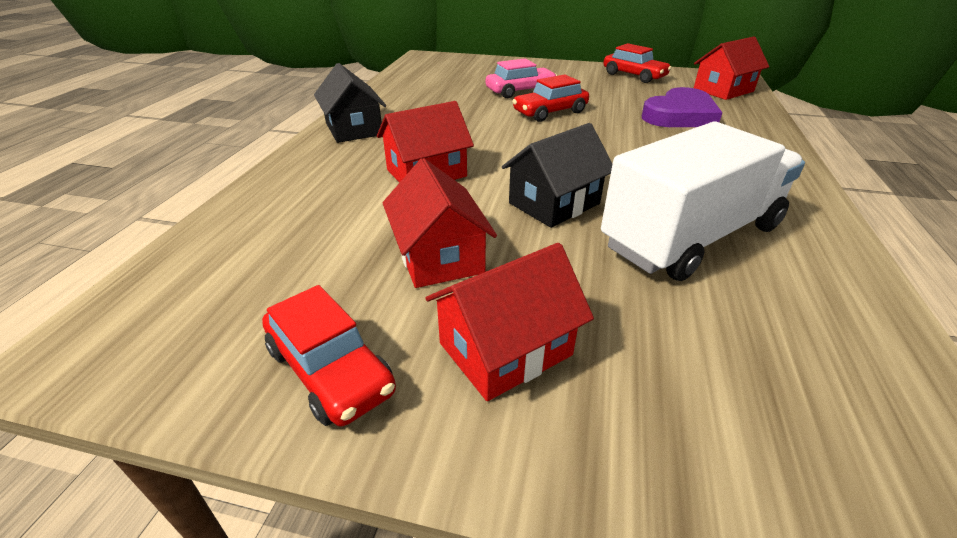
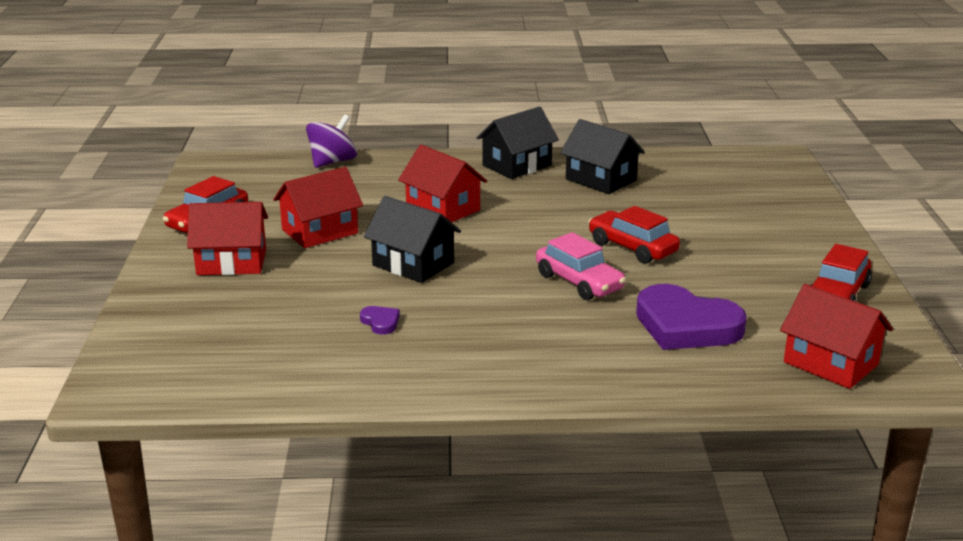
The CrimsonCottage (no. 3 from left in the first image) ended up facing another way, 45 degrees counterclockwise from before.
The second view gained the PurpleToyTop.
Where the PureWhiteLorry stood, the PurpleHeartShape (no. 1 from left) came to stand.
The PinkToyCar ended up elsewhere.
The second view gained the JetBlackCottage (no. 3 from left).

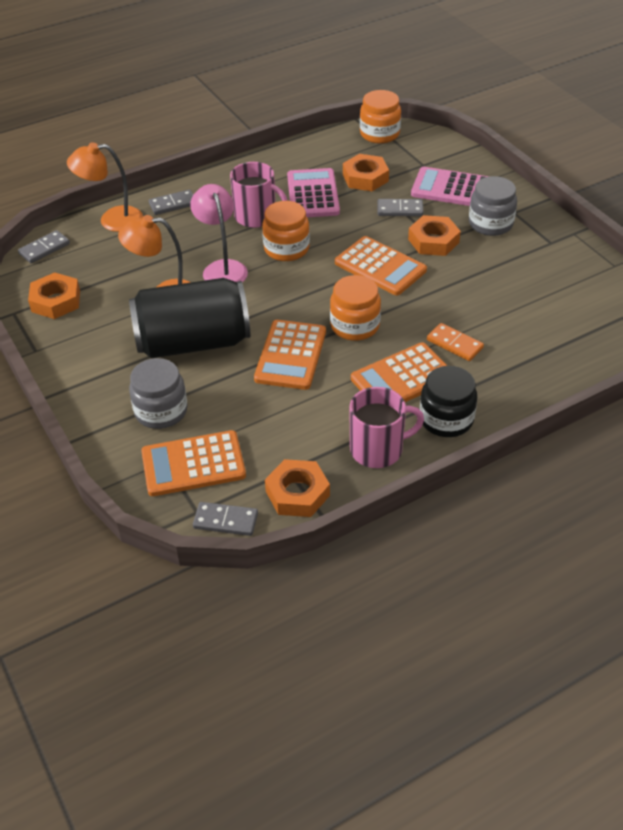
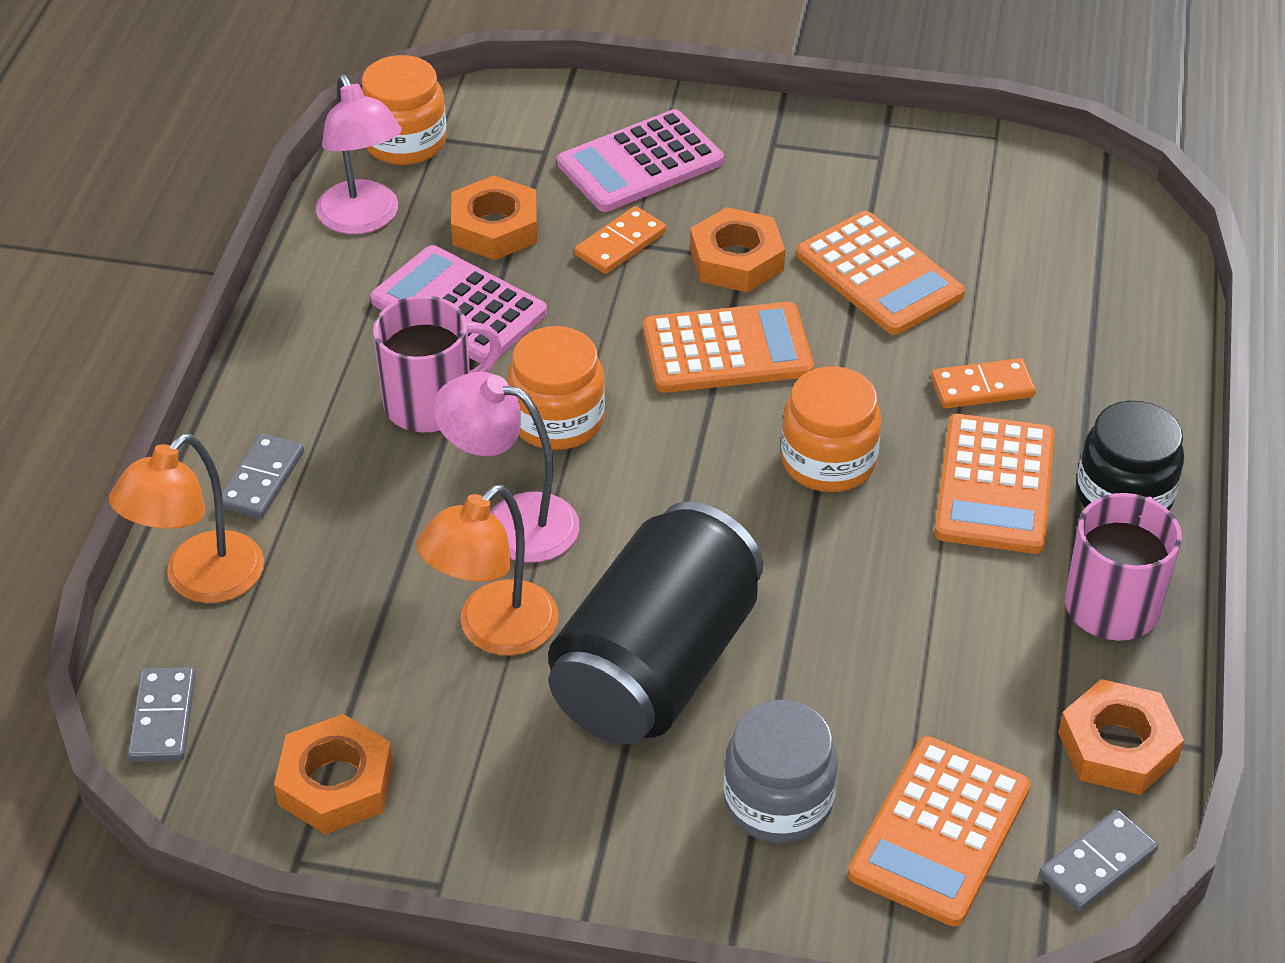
The second view gained the PinkReadingLamp (no. 1 from left).
What was the GrayDomino (no. 4 from left) turned into the BrightOrangeDomino (no. 1 from left).
The BrightOrangeAddingMachine (no. 2 from left) ended up elsewhere.
The second view lost the GrayJamJar (no. 2 from left).

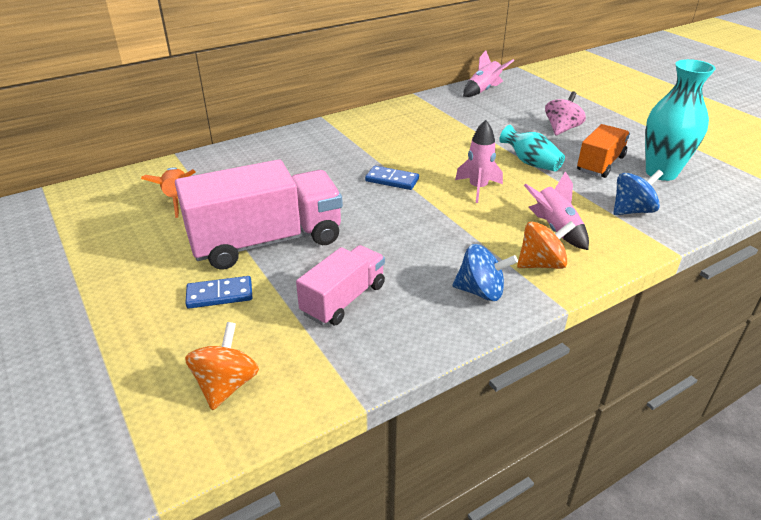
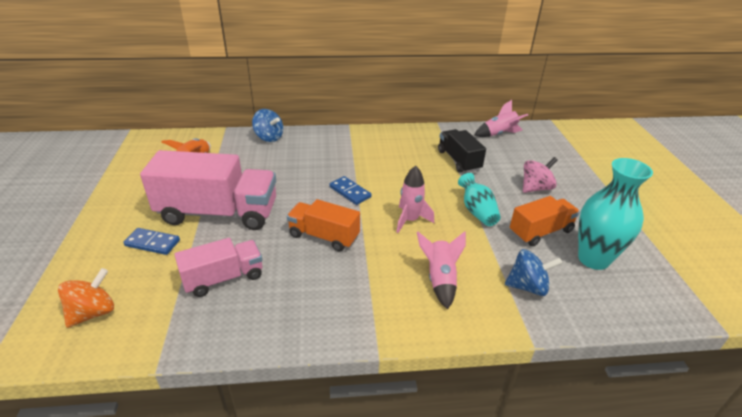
The RoyalBlueToyTop (no. 1 from left) ended up elsewhere.
The second view gained the BrightOrangeLorry (no. 1 from left).
The second view gained the JetBlackLorry.
The second view lost the BrightOrangeToyTop (no. 2 from left).

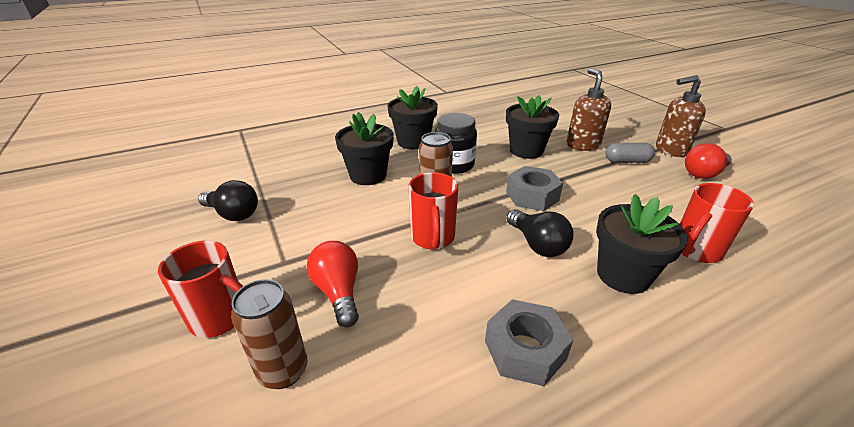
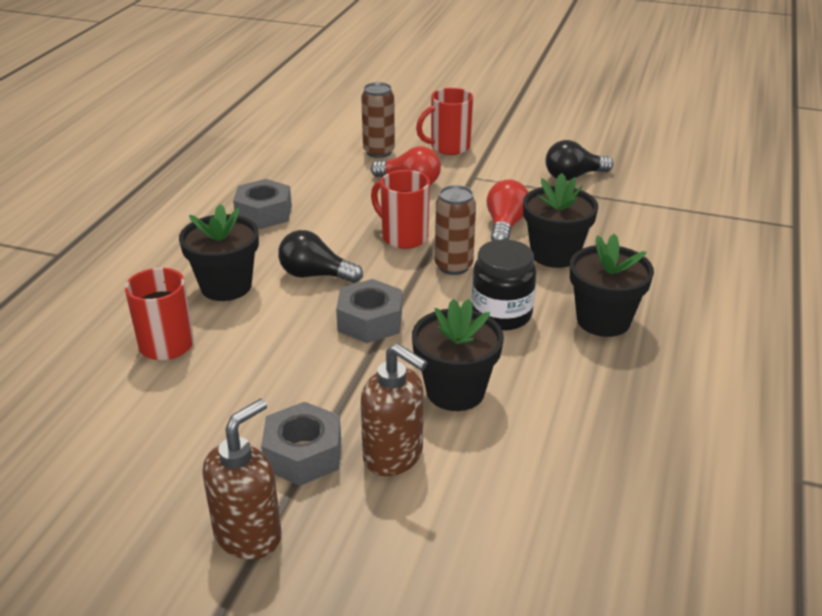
Where the GrayPill stood, the GrayNut (no. 2 from left) came to stand.
The CrimsonLightBulb (no. 2 from left) ended up elsewhere.

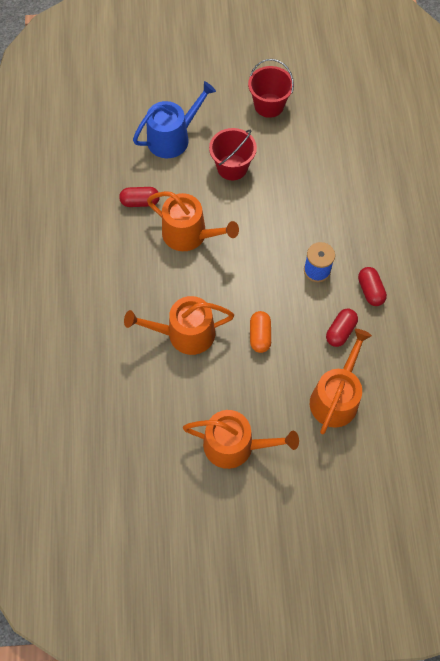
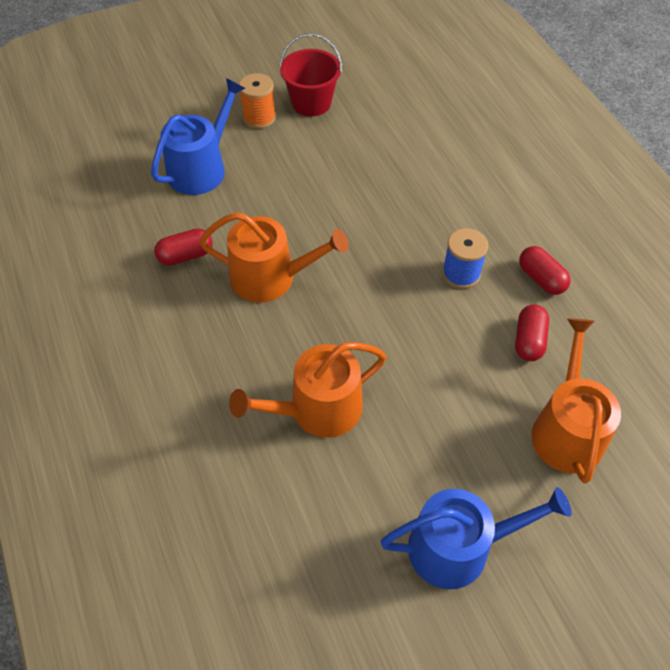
The second view gained the BrightOrangeSpool.
What was the BrightOrangeWateringPot (no. 3 from left) turned into the RoyalBlueWateringPot (no. 2 from left).
The second view lost the CrimsonBucket (no. 1 from left).
The second view lost the BrightOrangePill.

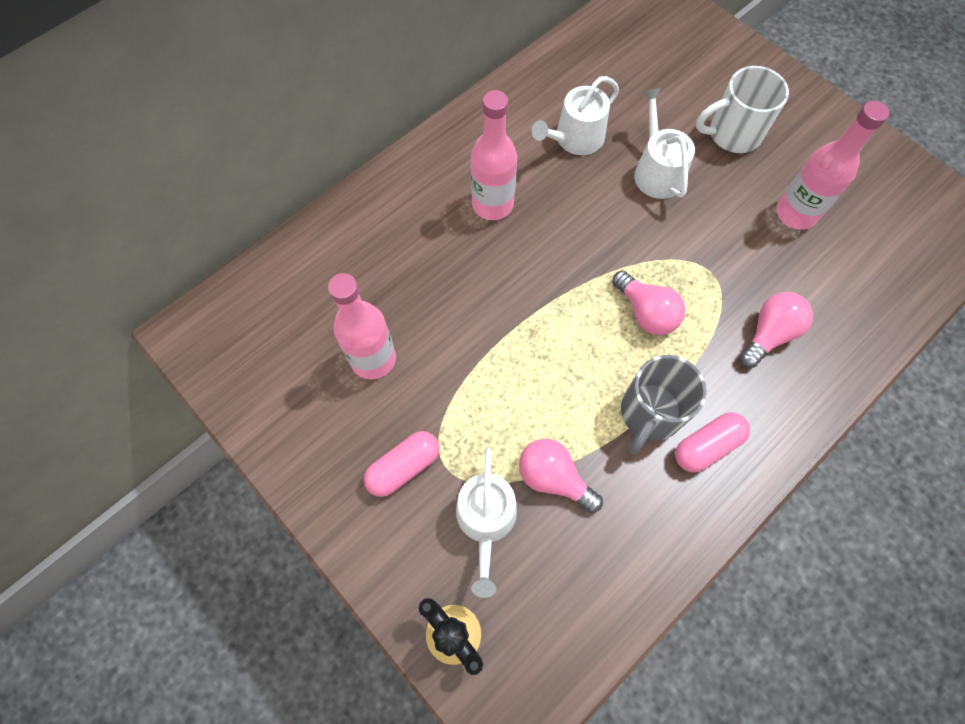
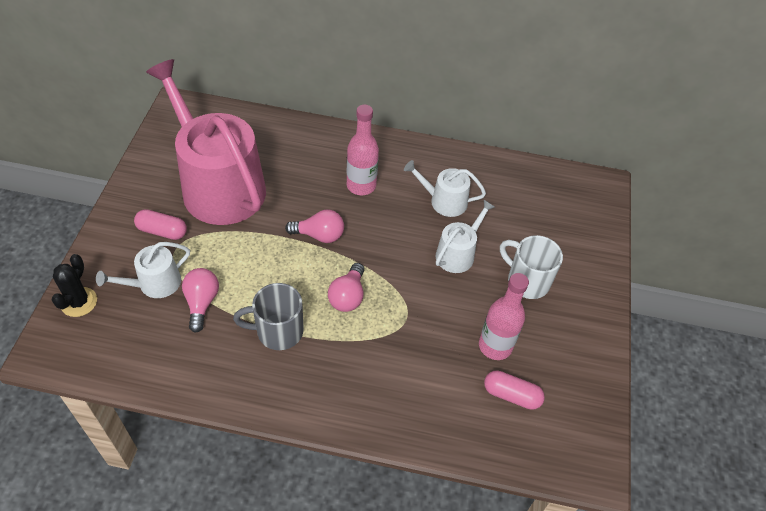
Where the PinkFlask (no. 1 from left) stood, the PinkWateringPot came to stand.
The PinkLightBulb (no. 3 from left in the first image) ended up elsewhere.
The PinkPill (no. 2 from left) ended up elsewhere.

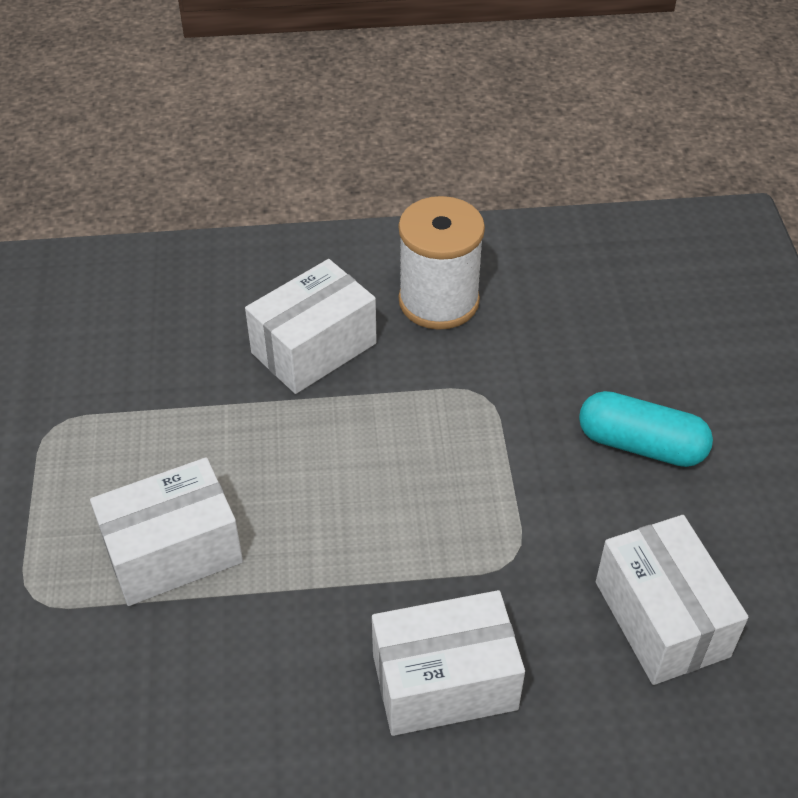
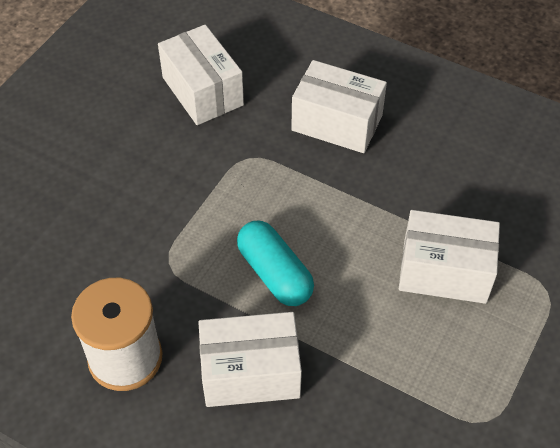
The PureWhiteBox (no. 4 from left in the first image) ended up facing another way, 45 degrees counterclockwise from before.
The TurquoisePill ended up elsewhere.

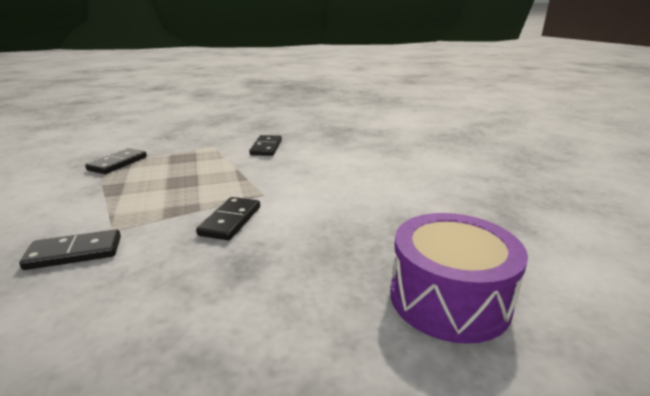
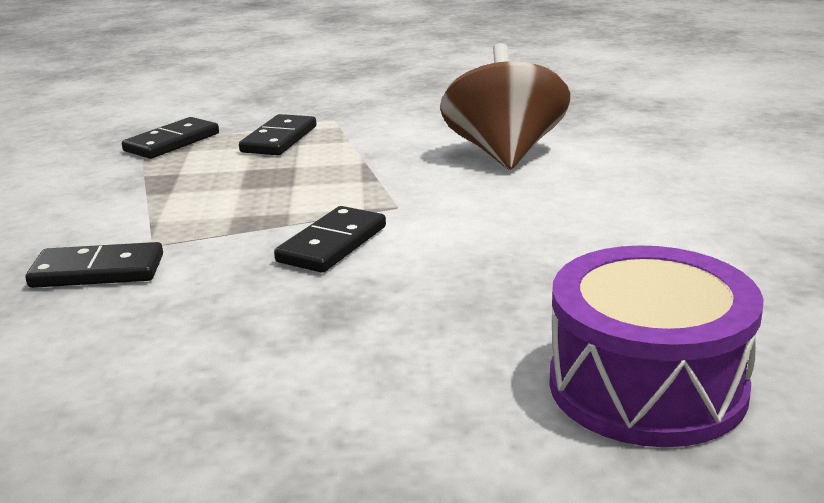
The JetBlackDomino (no. 4 from left in the first image) ended up elsewhere.
The second view gained the RussetToyTop.

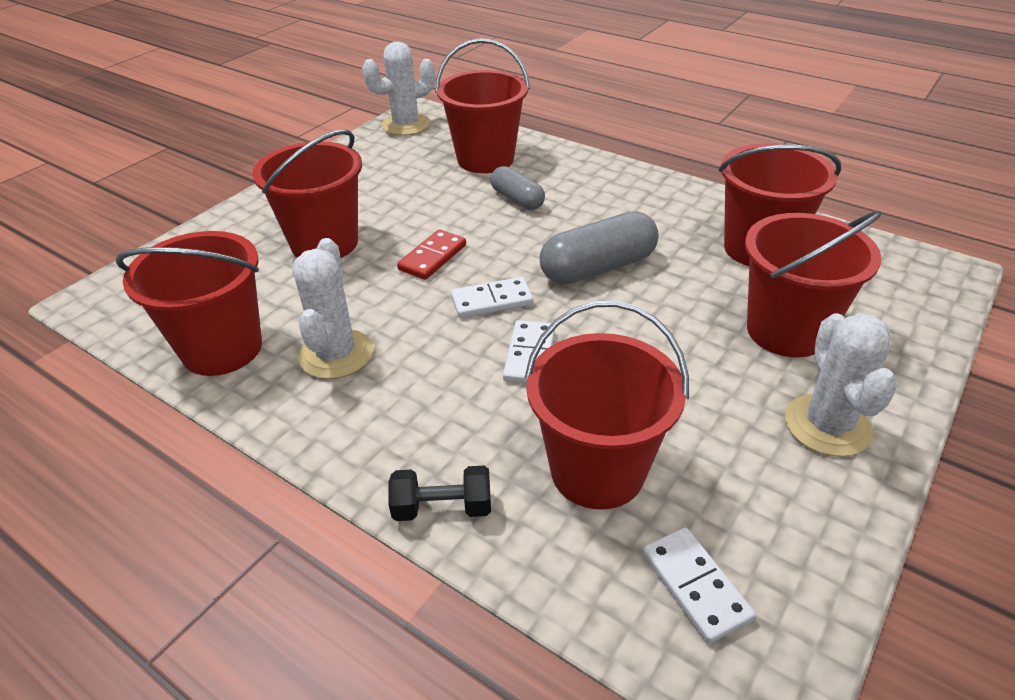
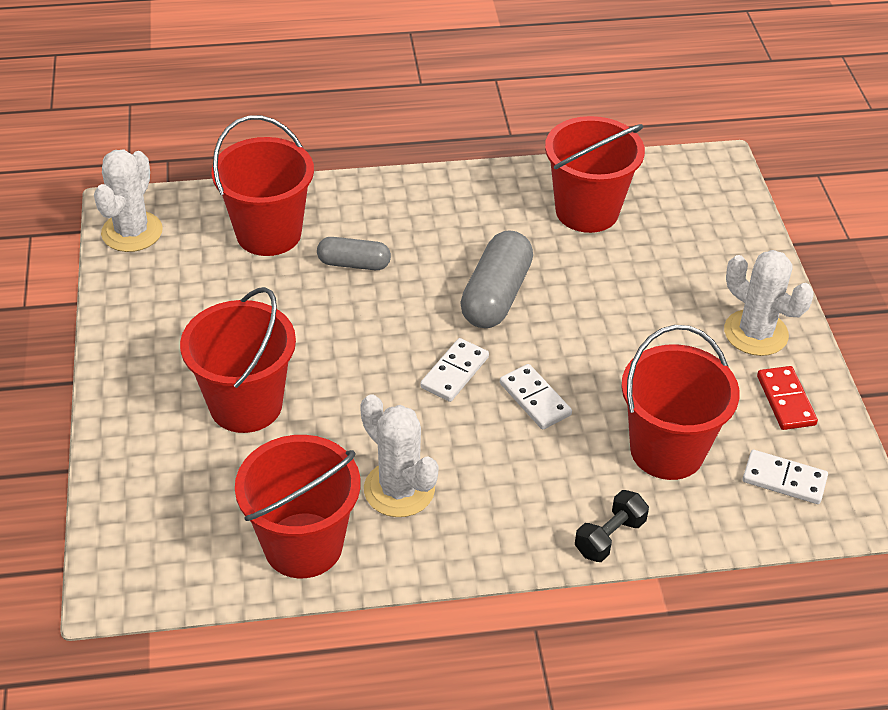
The CrimsonDomino ended up elsewhere.
The second view lost the CrimsonBucket (no. 6 from left).

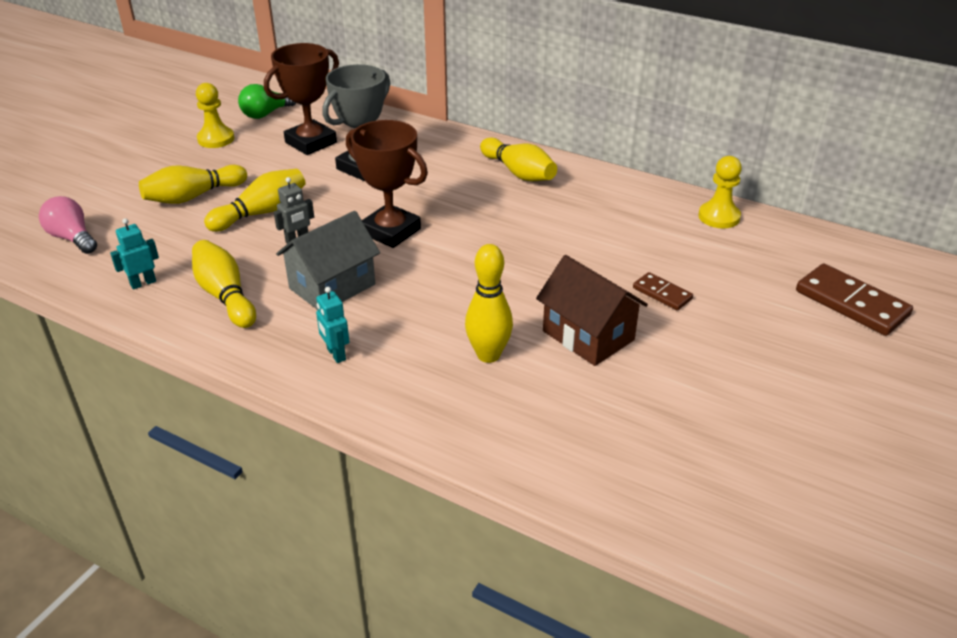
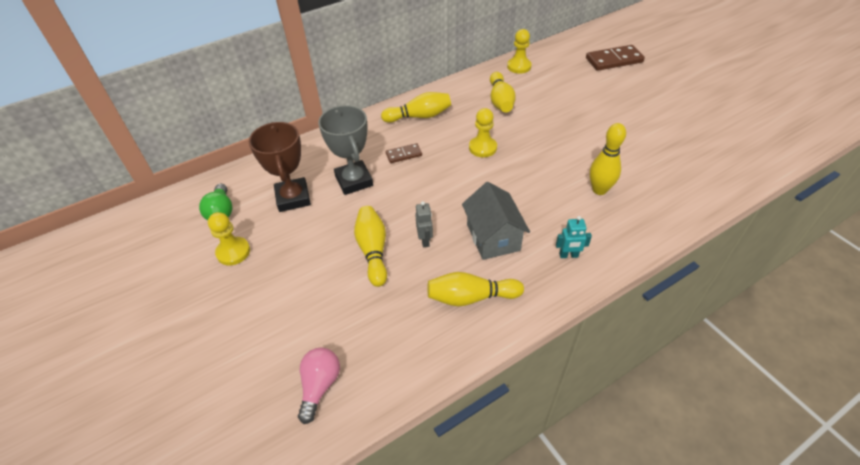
The PinkLightBulb ended up facing another way, 120 degrees clockwise from before.
The RussetDomino (no. 1 from left) ended up elsewhere.
The second view gained the BrightYellowGamePawn (no. 2 from left).
The BrightYellowBowlingPin (no. 1 from left in the first image) ended up elsewhere.
The second view lost the TurquoiseRobotFigure (no. 1 from left).
The second view lost the RussetTrophy (no. 2 from left).
The second view lost the RussetCottage.

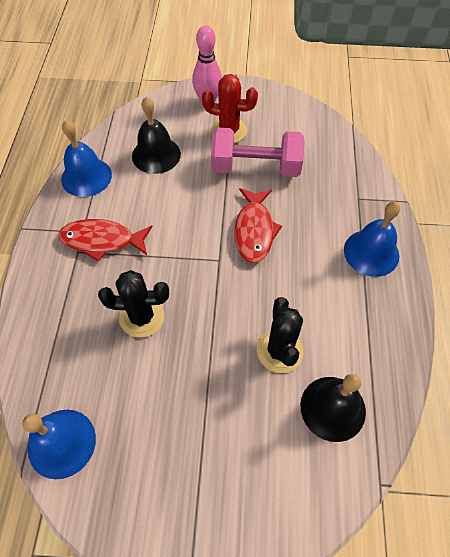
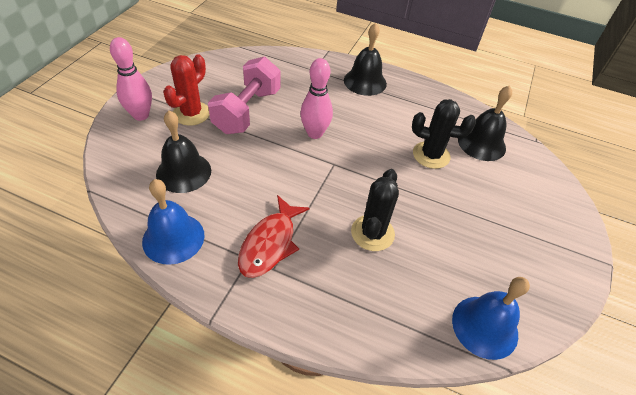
Where the CrimsonFishFigure (no. 2 from left) stood, the PinkBowlingPin (no. 2 from left) came to stand.
What was the RoyalBlueHandBell (no. 3 from left) turned into the JetBlackHandBell (no. 2 from left).

